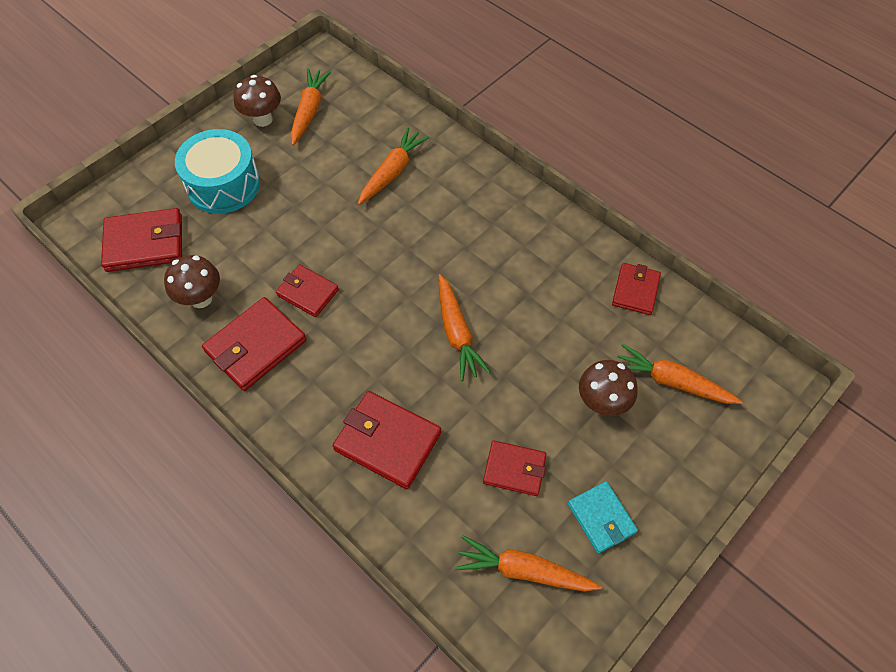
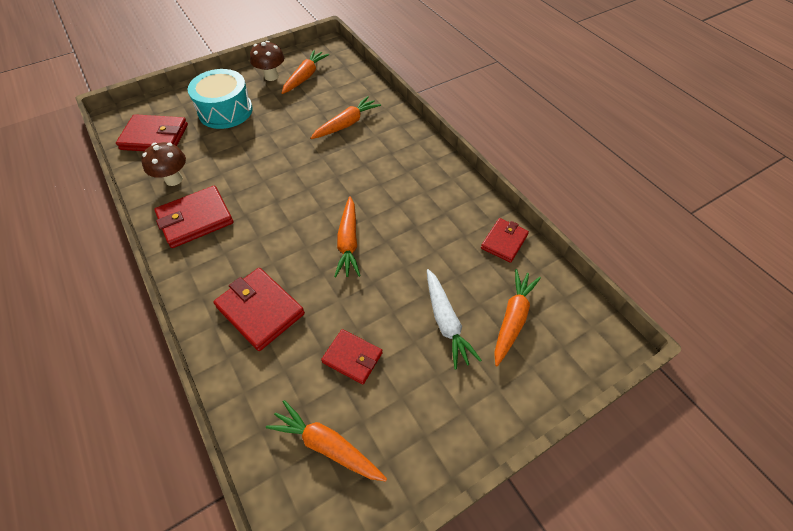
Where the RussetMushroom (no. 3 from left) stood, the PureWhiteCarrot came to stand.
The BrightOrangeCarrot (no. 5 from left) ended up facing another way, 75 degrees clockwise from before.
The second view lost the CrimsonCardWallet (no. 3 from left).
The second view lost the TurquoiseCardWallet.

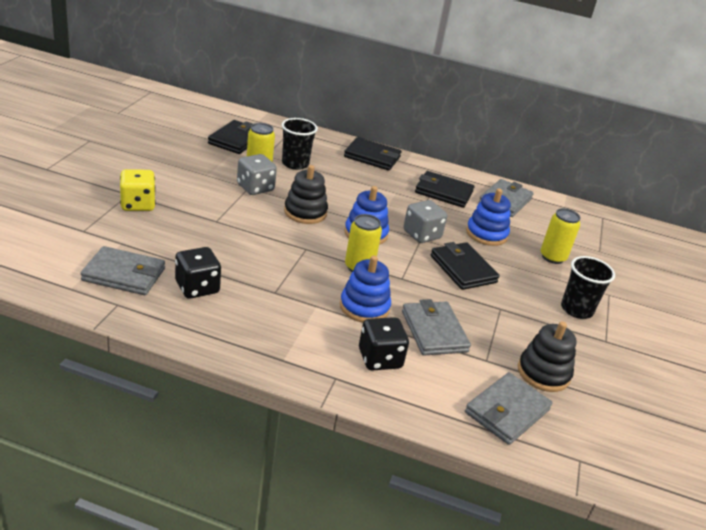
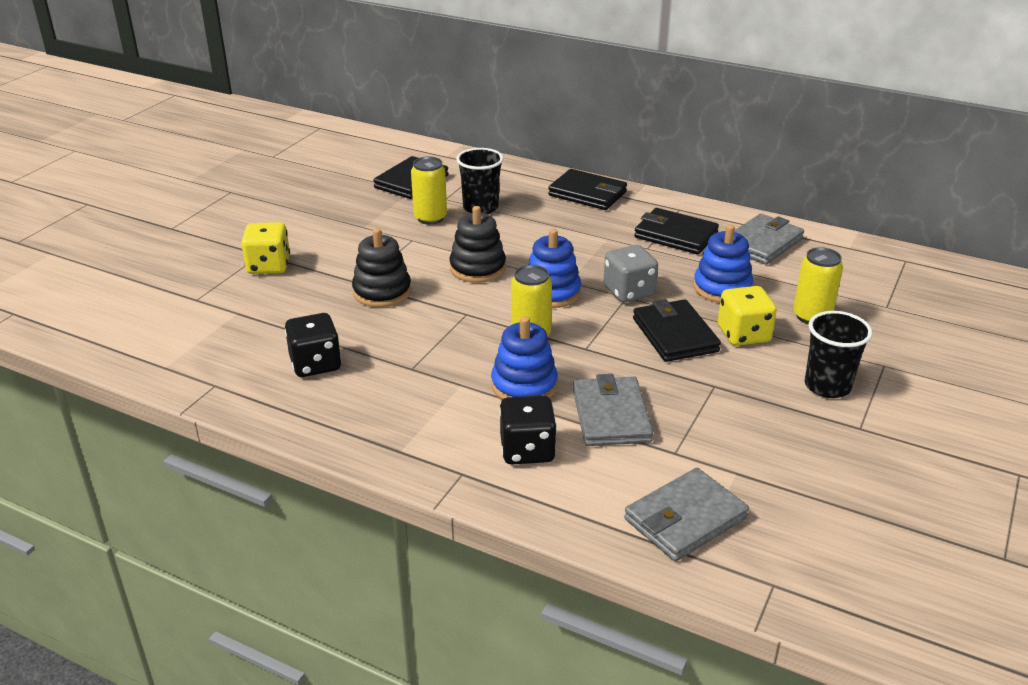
The JetBlackRingStacker (no. 2 from left in the first image) ended up elsewhere.
The second view gained the BrightYellowGameDie (no. 2 from left).
The second view lost the GrayCardWallet (no. 1 from left).
The second view lost the GrayGameDie (no. 1 from left).

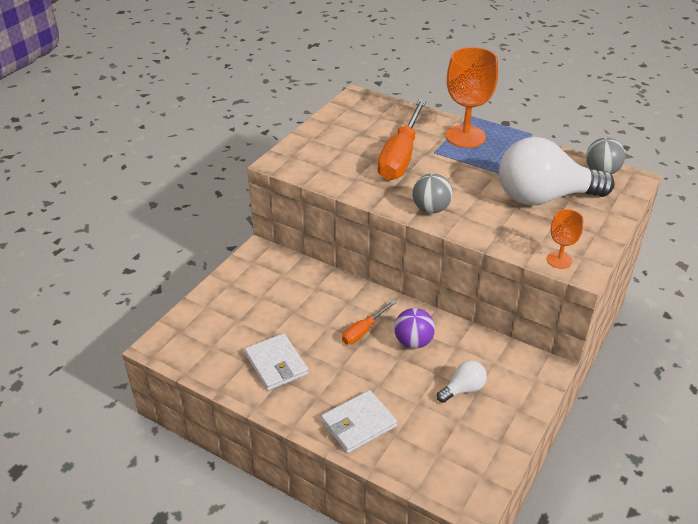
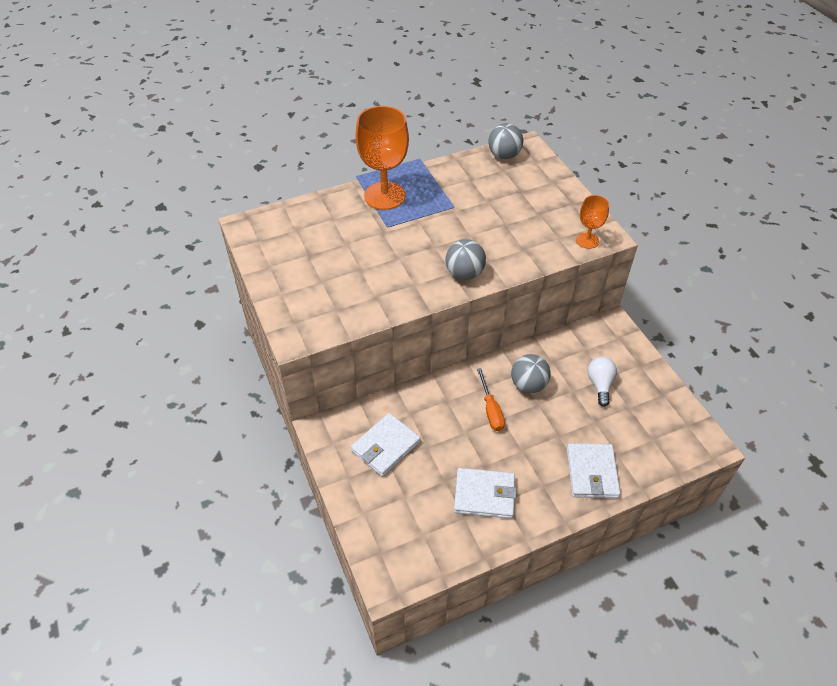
The second view gained the PureWhiteCardWallet (no. 1 from left).
What was the PurpleBall turned into the GrayBall (no. 3 from left).
The second view lost the BrightOrangeFlatScrewdriver (no. 2 from left).
The second view lost the PureWhiteLightBulb (no. 2 from left).

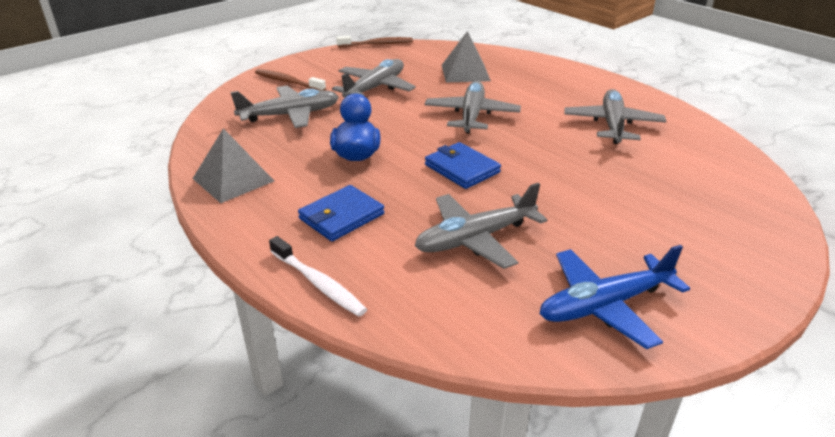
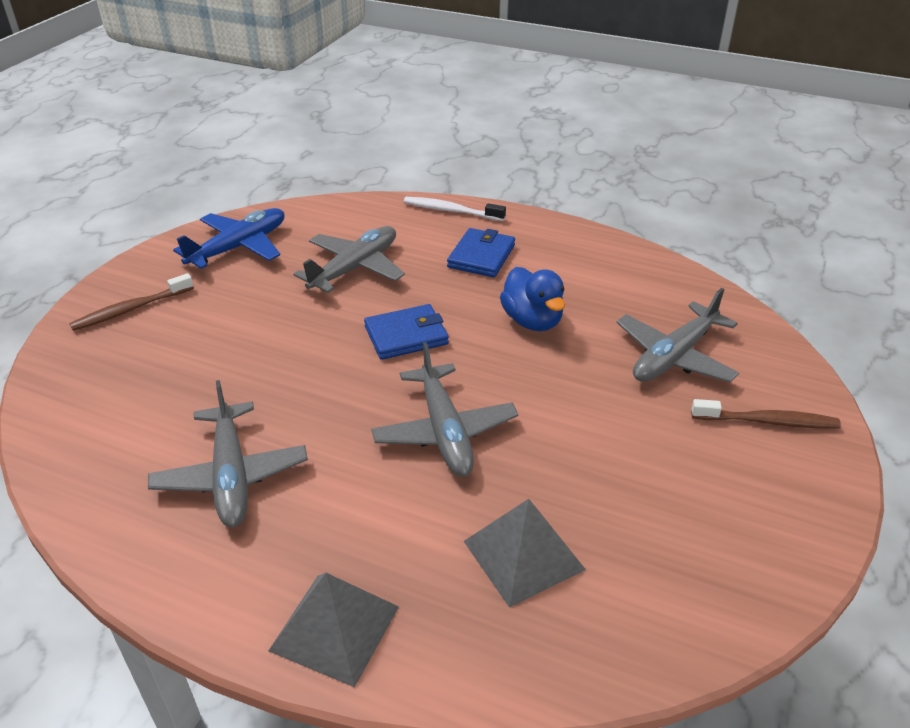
The RussetToothbrush (no. 2 from left in the first image) ended up elsewhere.
The GrayPyramid (no. 1 from left) ended up elsewhere.
The RoyalBlueCardWallet (no. 2 from left in the first image) ended up facing another way, 45 degrees counterclockwise from before.
The second view lost the GrayPlane (no. 2 from left).

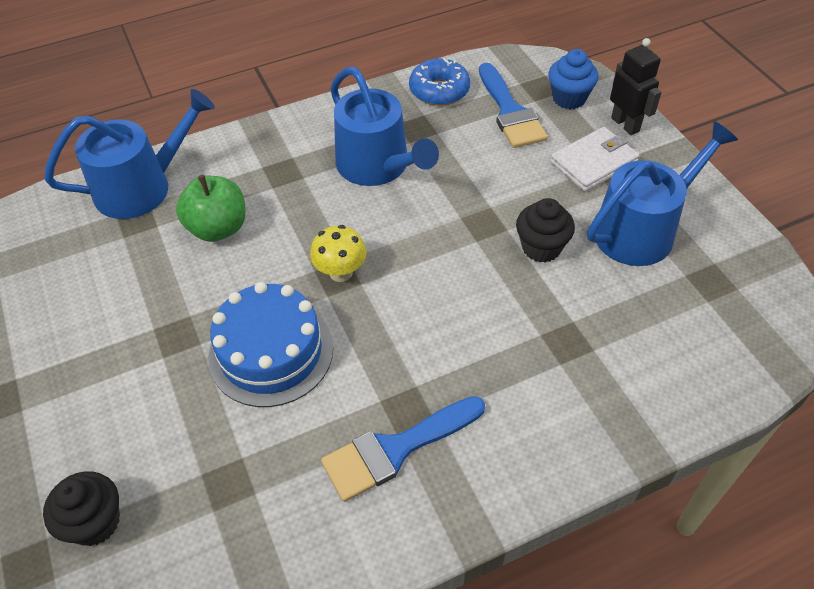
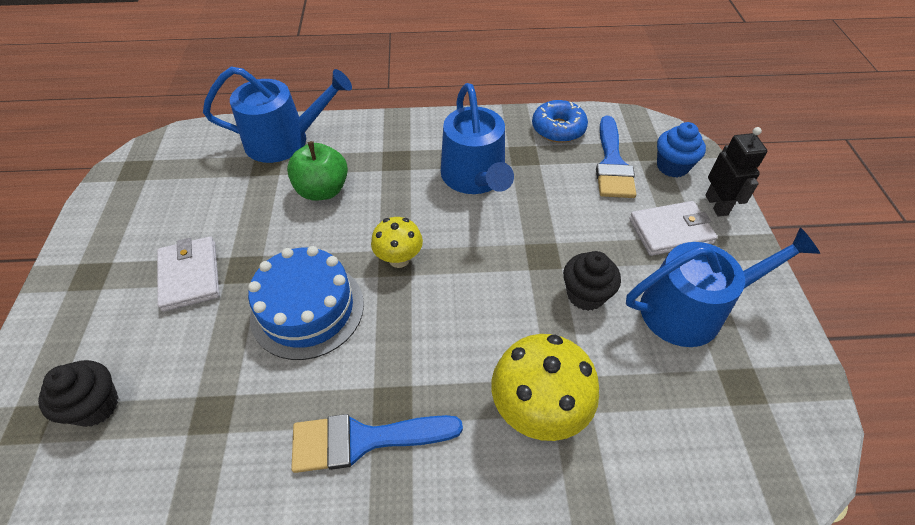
The second view gained the PureWhiteCardWallet (no. 1 from left).
The second view gained the BrightYellowMushroom (no. 2 from left).

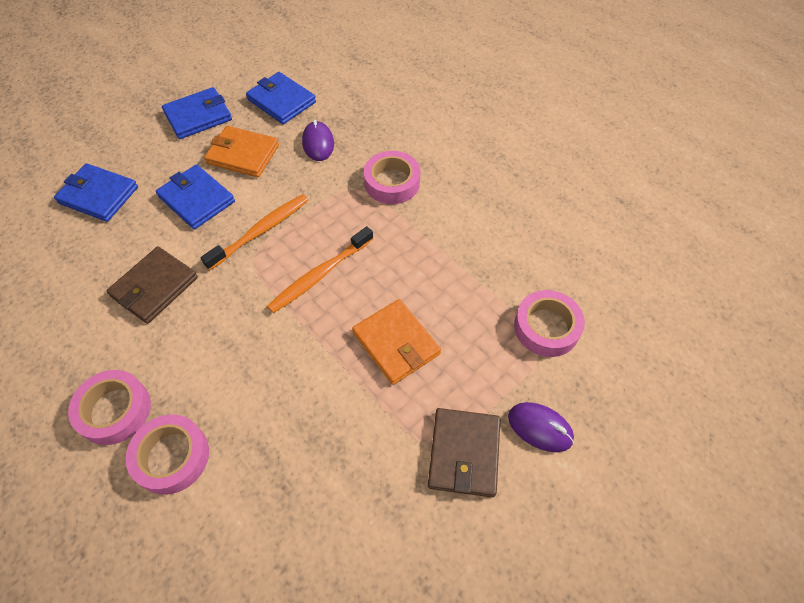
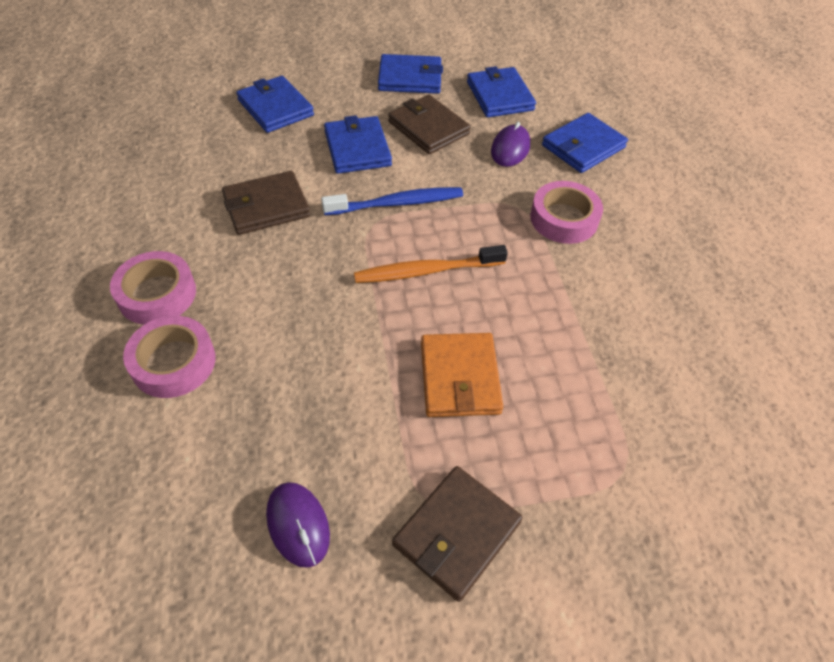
The PurplePcMouse (no. 2 from left in the first image) ended up elsewhere.
What was the BrightOrangeToothbrush (no. 1 from left) turned into the RoyalBlueToothbrush.
What was the BrightOrangeCardWallet (no. 1 from left) turned into the RussetCardWallet (no. 2 from left).
The second view gained the RoyalBlueCardWallet (no. 5 from left).
The second view lost the PinkTape (no. 4 from left).

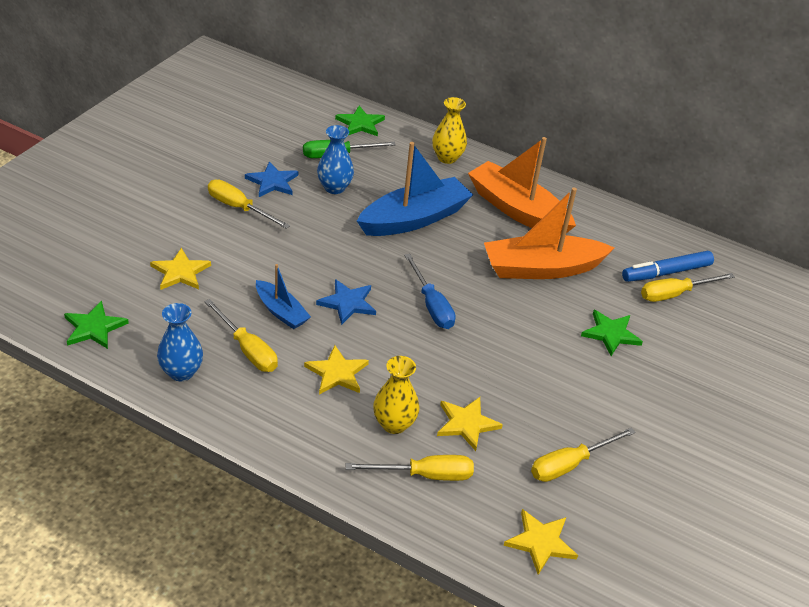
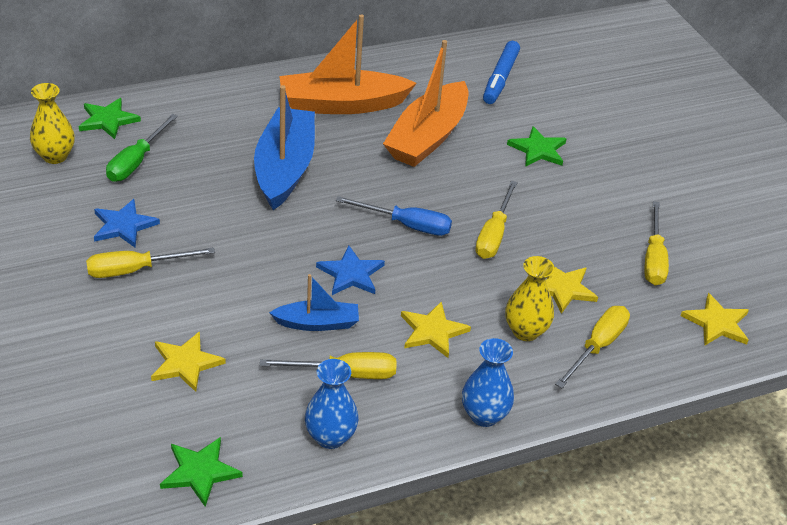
The BrightYellowVase (no. 2 from left in the first image) ended up elsewhere.
The RoyalBlueVase (no. 2 from left) ended up elsewhere.
The BrightYellowFlatScrewdriver (no. 5 from left in the first image) ended up elsewhere.

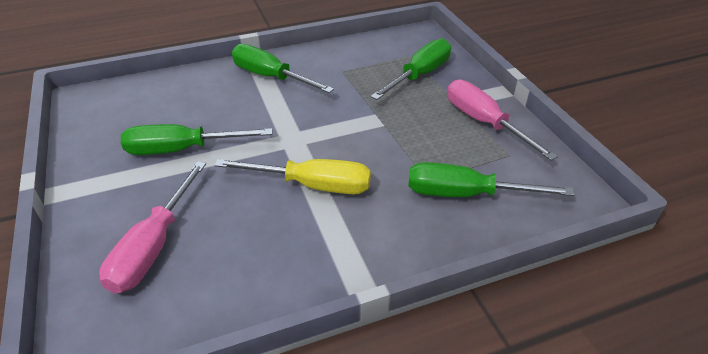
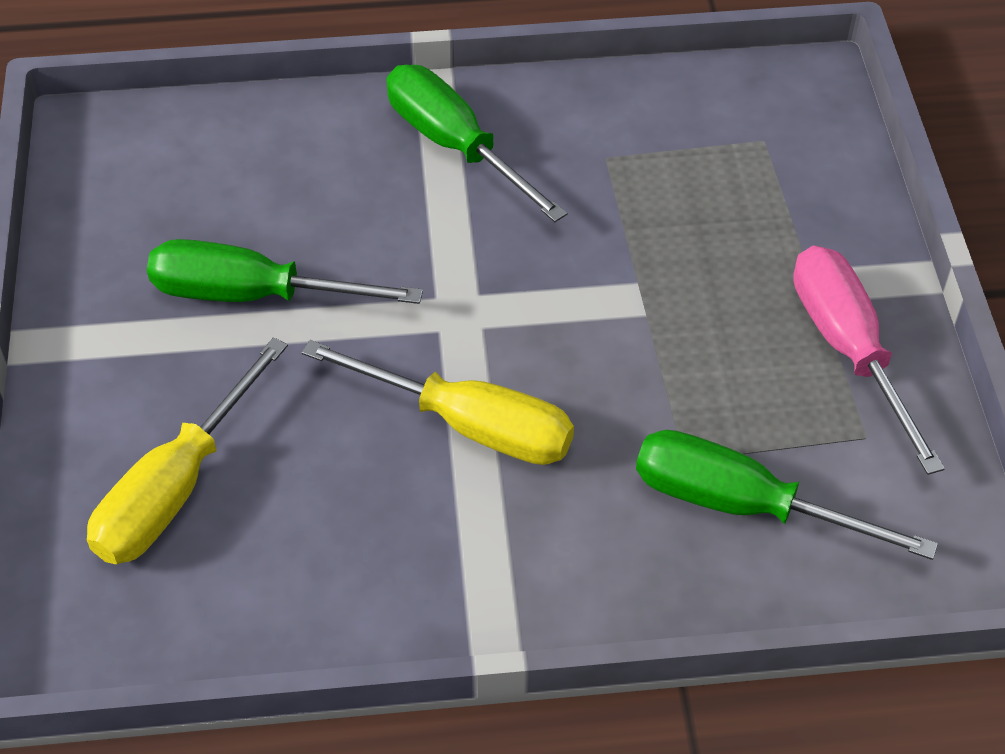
What was the PinkFlatScrewdriver (no. 1 from left) turned into the BrightYellowFlatScrewdriver (no. 1 from left).
The second view lost the GreenFlatScrewdriver (no. 3 from left).

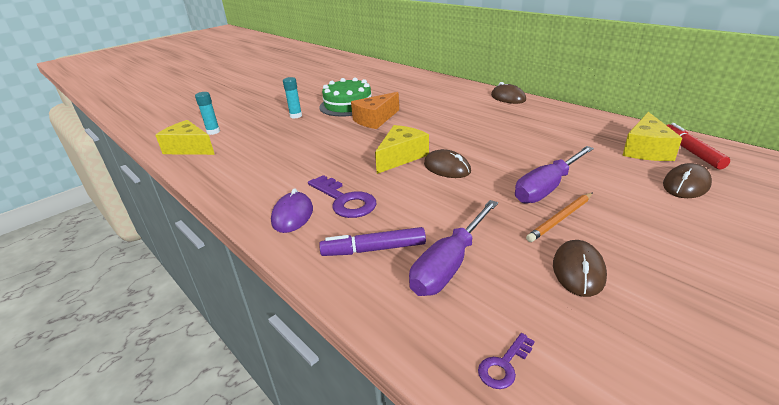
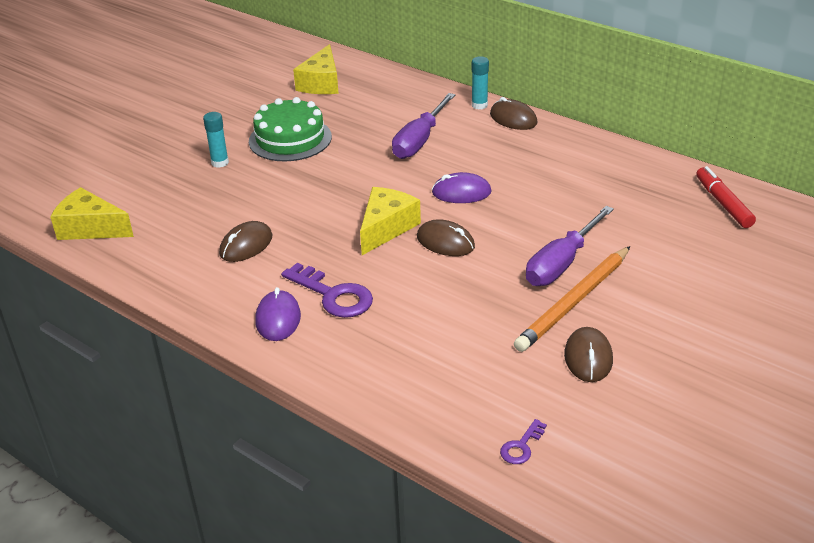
The RussetPcMouse (no. 4 from left in the first image) ended up elsewhere.
The BrightYellowCheese (no. 3 from left in the first image) ended up elsewhere.
The PurpleFlatScrewdriver (no. 1 from left) ended up elsewhere.
The second view gained the PurplePcMouse (no. 2 from left).
The TurquoiseStickOfGlue (no. 1 from left in the first image) ended up elsewhere.
The size of the BrightOrangeLeadPencil changed by a factor of 1.66.
The second view lost the PurpleMarkerPen.
The second view lost the BrightOrangeCheese.

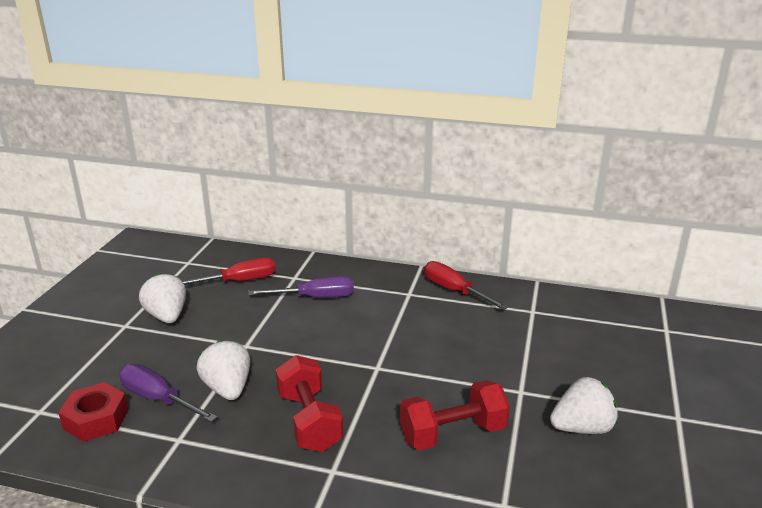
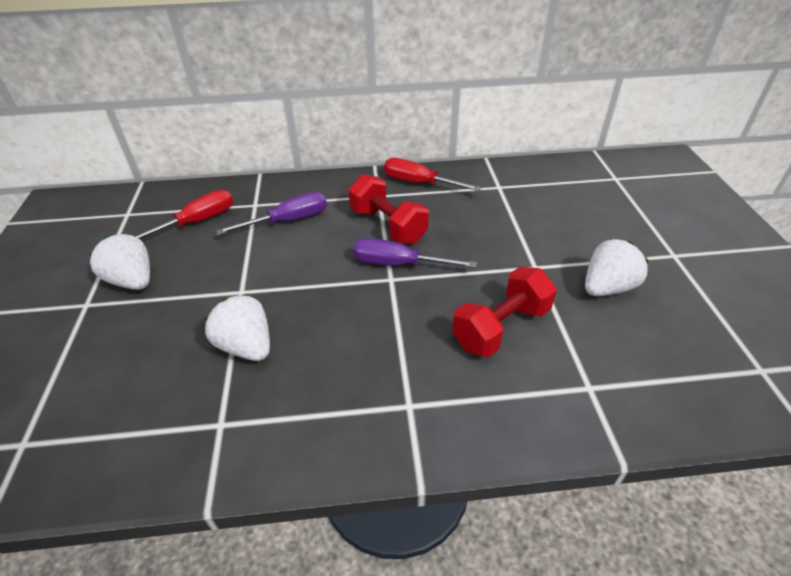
The CrimsonHandWeight (no. 1 from left) ended up elsewhere.
The PurpleFlatScrewdriver (no. 1 from left in the first image) ended up elsewhere.
The second view lost the CrimsonNut.

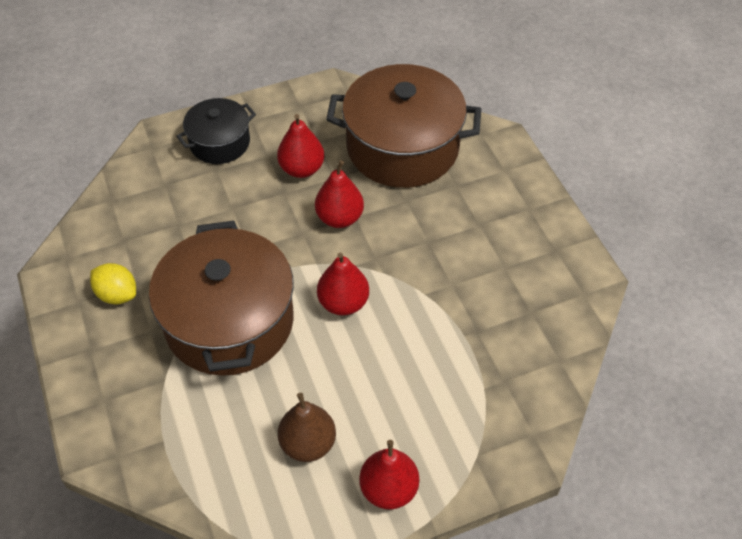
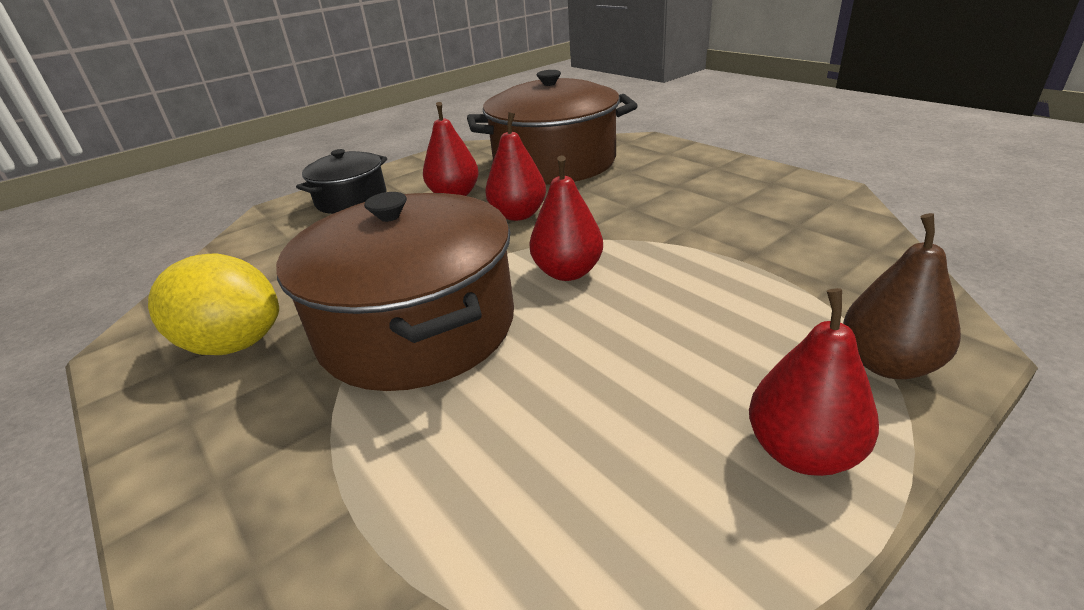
The size of the BrightYellowToyLemon changed by a factor of 1.59.
The RussetToyPear ended up elsewhere.

